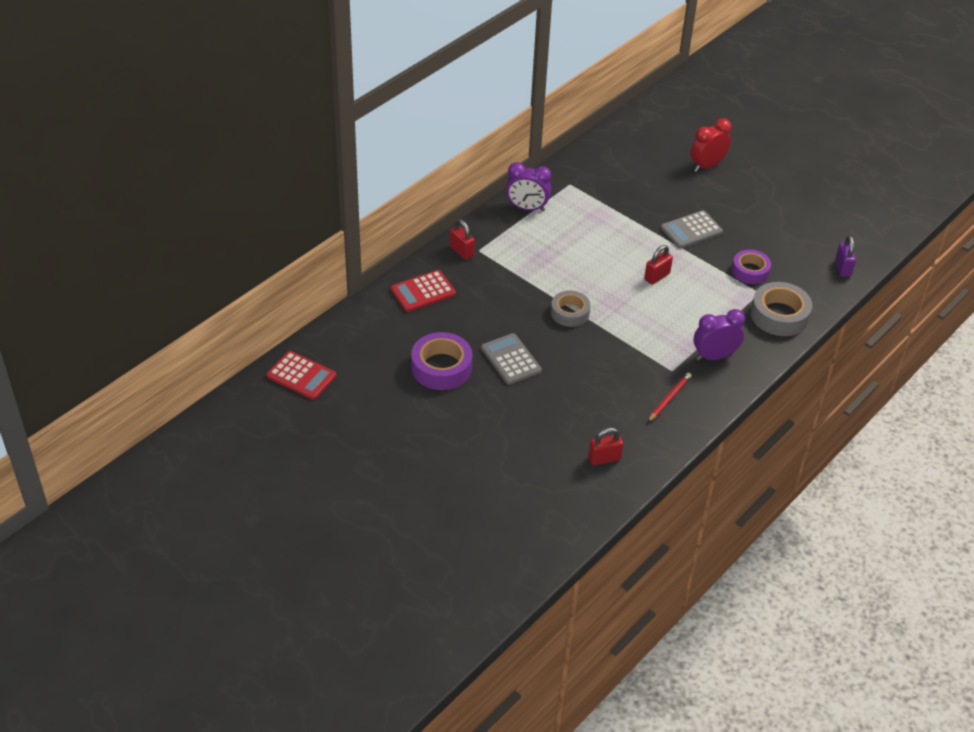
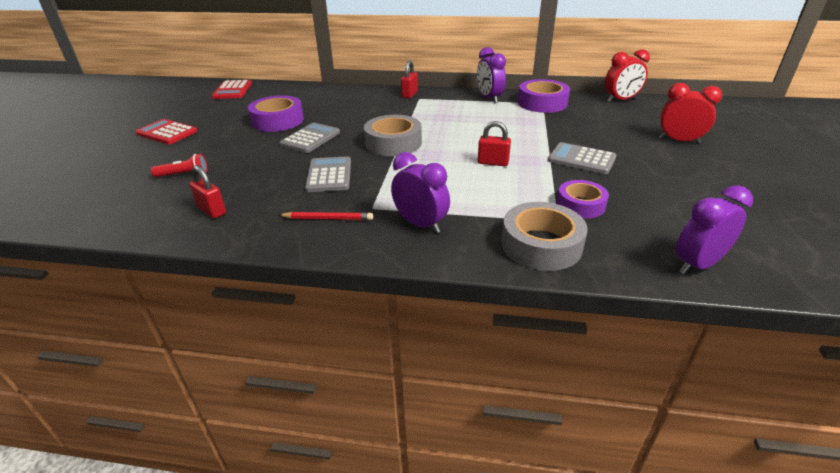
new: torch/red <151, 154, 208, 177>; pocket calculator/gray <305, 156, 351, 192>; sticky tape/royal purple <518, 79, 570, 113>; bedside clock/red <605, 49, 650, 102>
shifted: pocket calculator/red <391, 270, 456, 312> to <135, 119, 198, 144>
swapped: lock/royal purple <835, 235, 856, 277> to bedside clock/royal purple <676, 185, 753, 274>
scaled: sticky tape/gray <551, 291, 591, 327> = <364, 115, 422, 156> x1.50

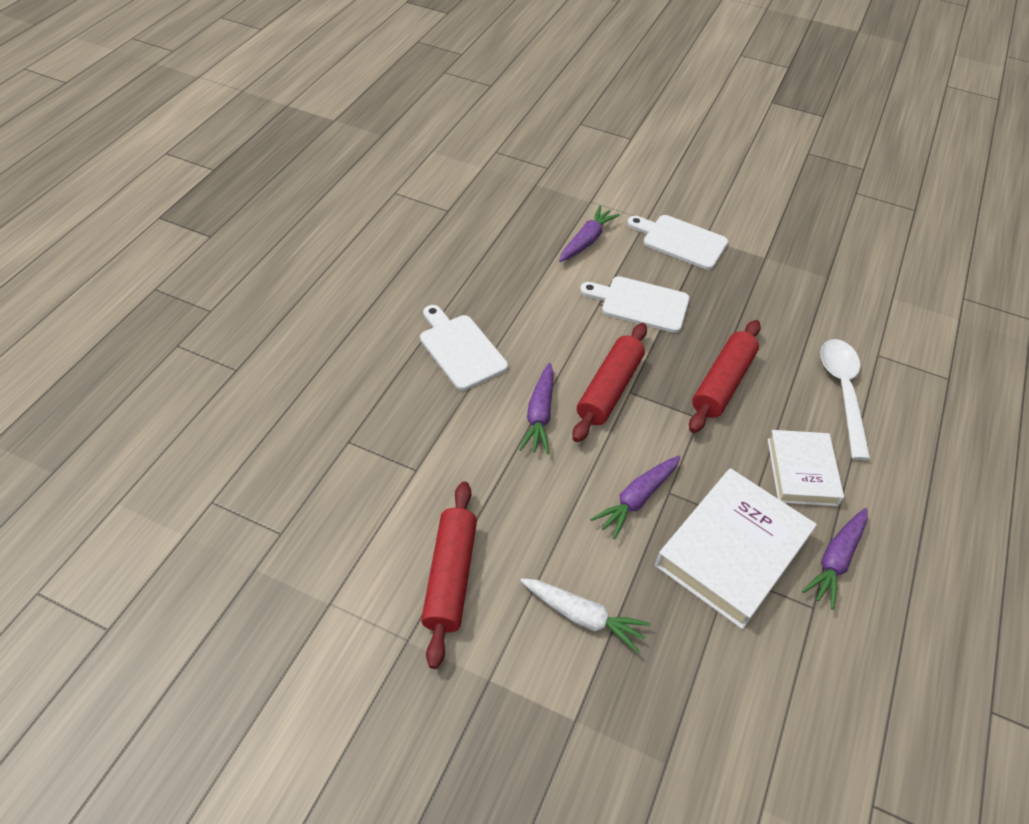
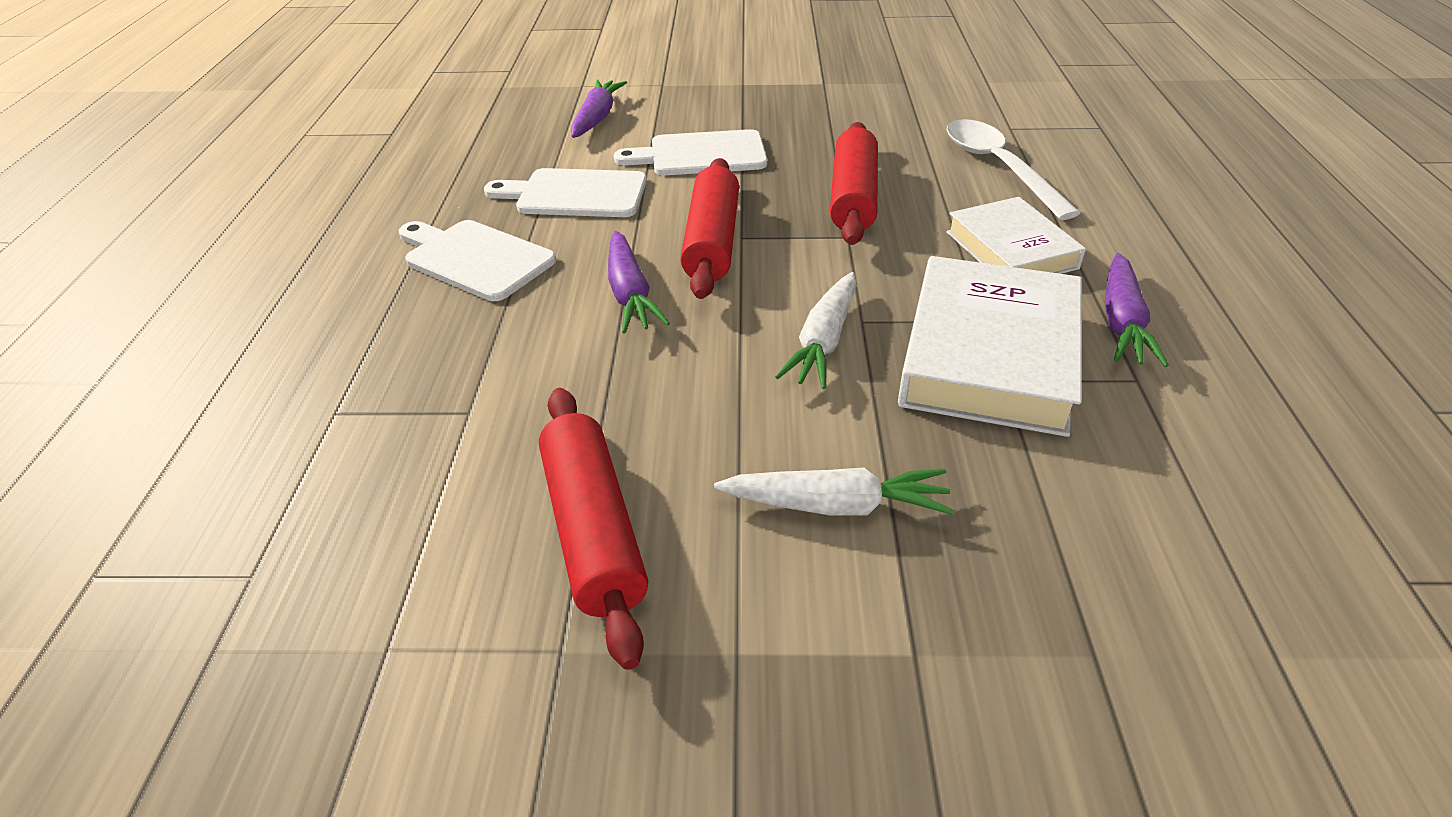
shifted: cutting board/snow-white <627, 215, 728, 270> to <484, 168, 647, 217>
repainted: toy carrot/royal purple <590, 456, 680, 539> to toy carrot/snow-white <775, 272, 857, 389>

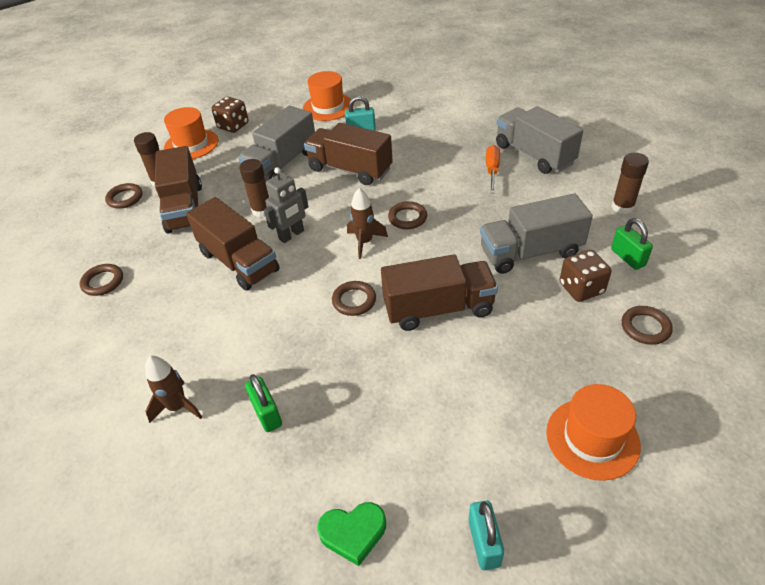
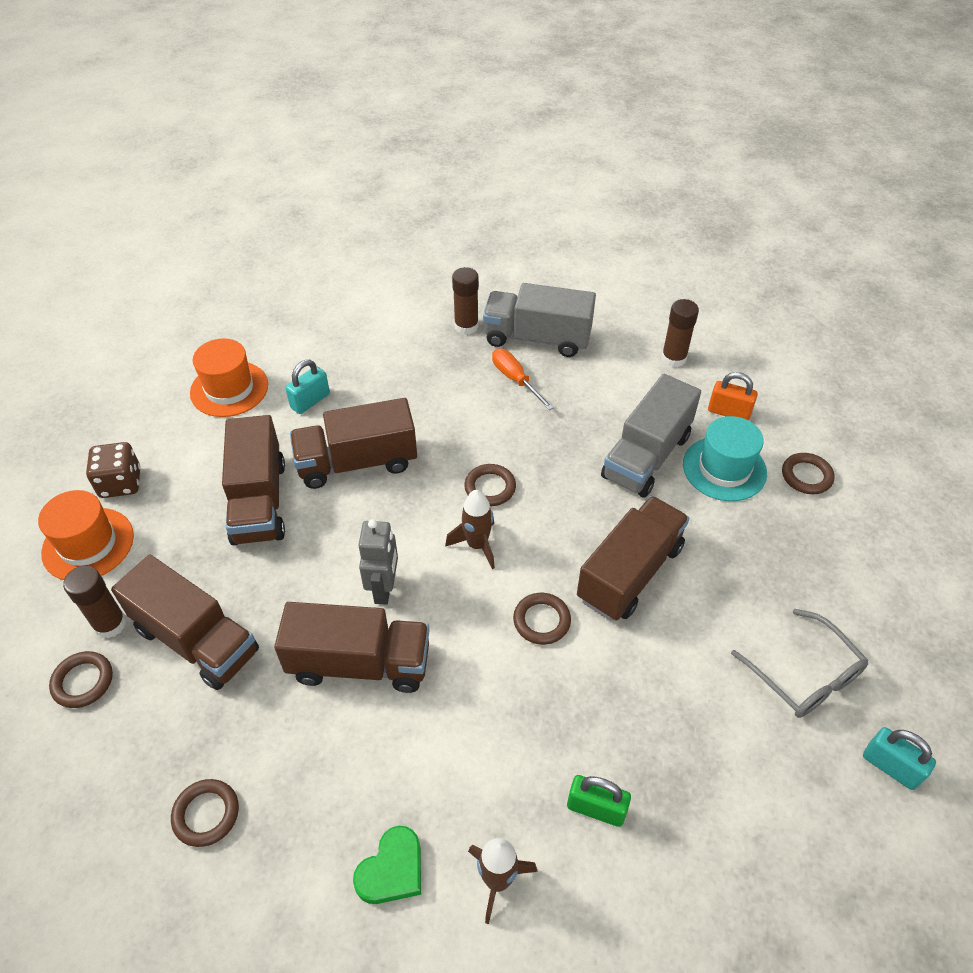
gone: top hat/orange <546, 384, 641, 481>
new: glasses/gray <731, 609, 869, 718>
shifted: glue stick/brown <239, 159, 269, 217> to <452, 267, 479, 335>; heart shape/green <317, 502, 386, 566> to <353, 826, 421, 904>
swapped: die/brown <559, 250, 612, 302> to top hat/turquoise <683, 416, 767, 501>
repainted: truck/gray <238, 106, 315, 182> to truck/brown <222, 415, 285, 545>; lock/green <611, 218, 653, 270> to lock/orange <708, 372, 758, 421>

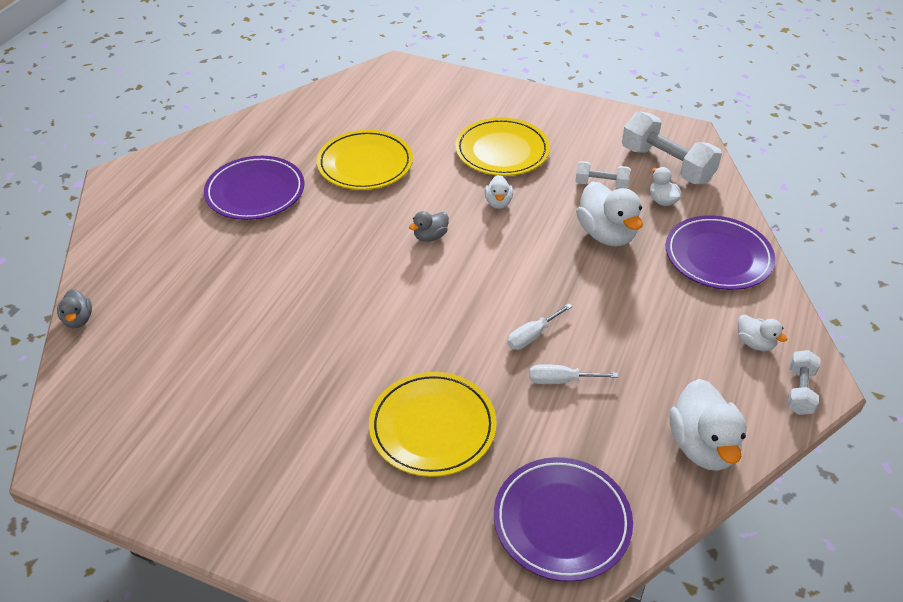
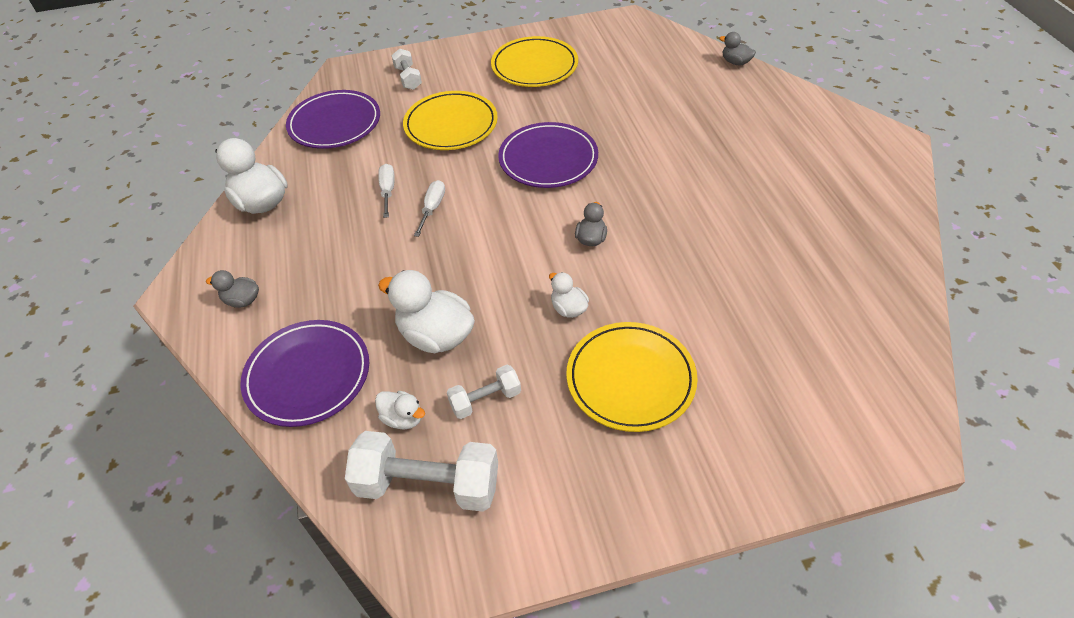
shifted: flat dish/royal purple <204, 156, 304, 220> to <498, 122, 598, 188>; flat dish/bright yellow <317, 130, 413, 190> to <491, 36, 578, 87>; dumbbell/snow-white <787, 350, 820, 415> to <391, 48, 422, 90>
repainted: rubber duck/snow-white <738, 315, 787, 351> to rubber duck/gray <206, 270, 259, 308>
rotated: hand screwdriver/snow-white <530, 364, 618, 384> = <378, 164, 395, 218> 60 degrees counterclockwise

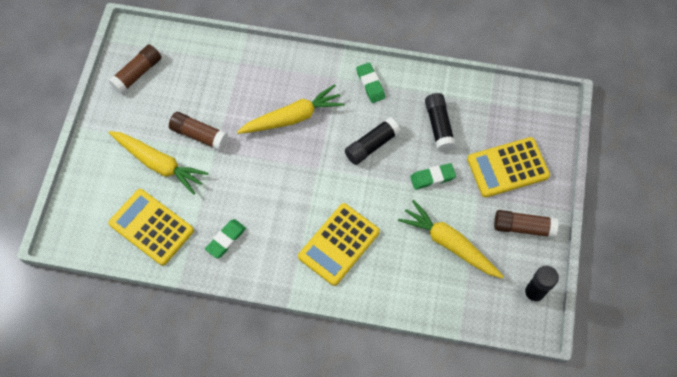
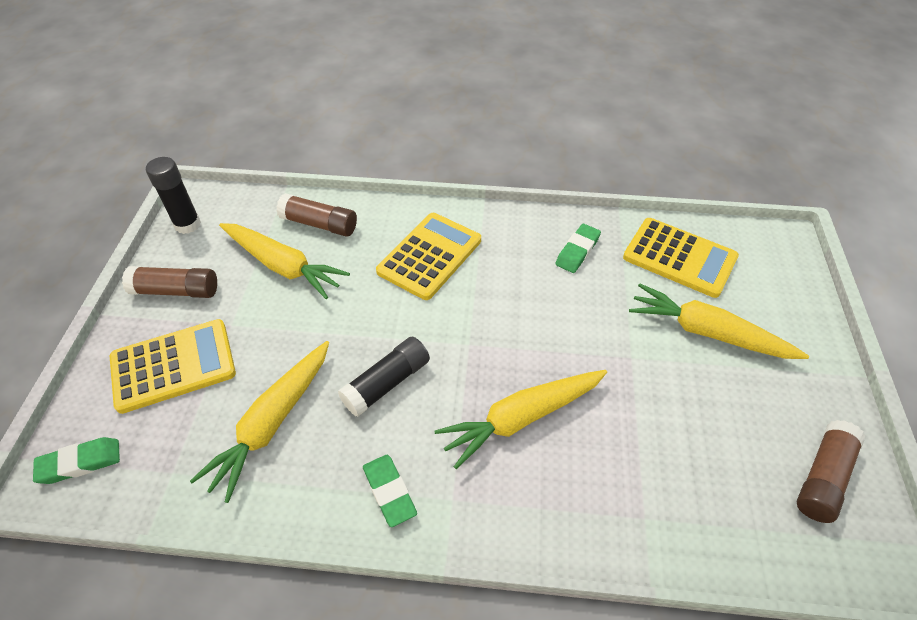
shifted: glue stick/brown <169, 112, 228, 151> to <276, 193, 357, 237>; pencil eraser/green <410, 163, 456, 190> to <33, 437, 120, 484>
swapped: glue stick/ebony <425, 93, 456, 152> to toy carrot/bright yellow <190, 341, 329, 503>

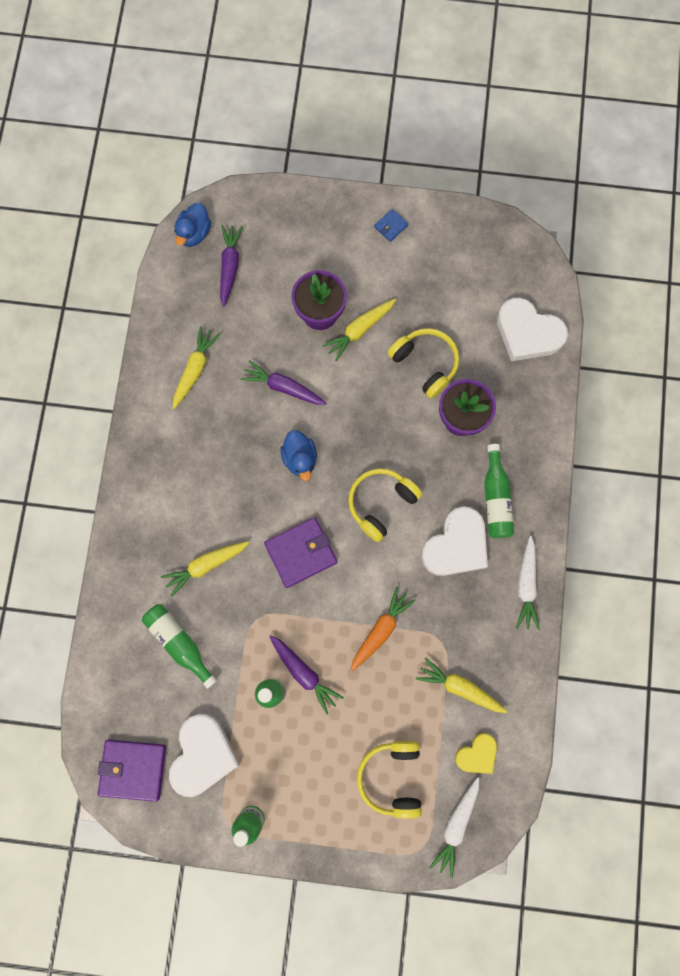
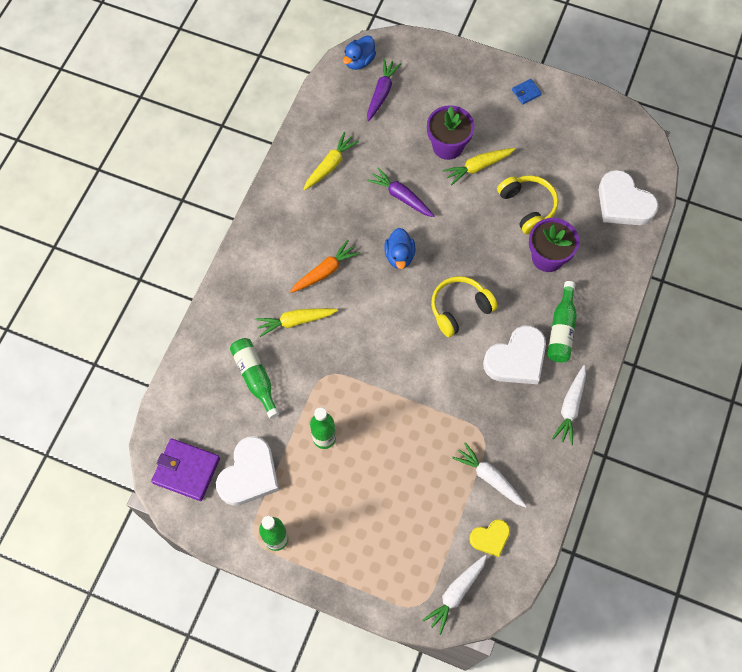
gone: card wallet/royal purple <264, 517, 337, 588>; toy carrot/royal purple <269, 635, 344, 715>; headset/bright yellow <357, 741, 422, 819>
shifted: toy carrot/orange <350, 587, 416, 671> to <290, 240, 360, 293>
repainted: toy carrot/bright yellow <416, 658, 508, 713> to toy carrot/snow-white <452, 442, 527, 508>

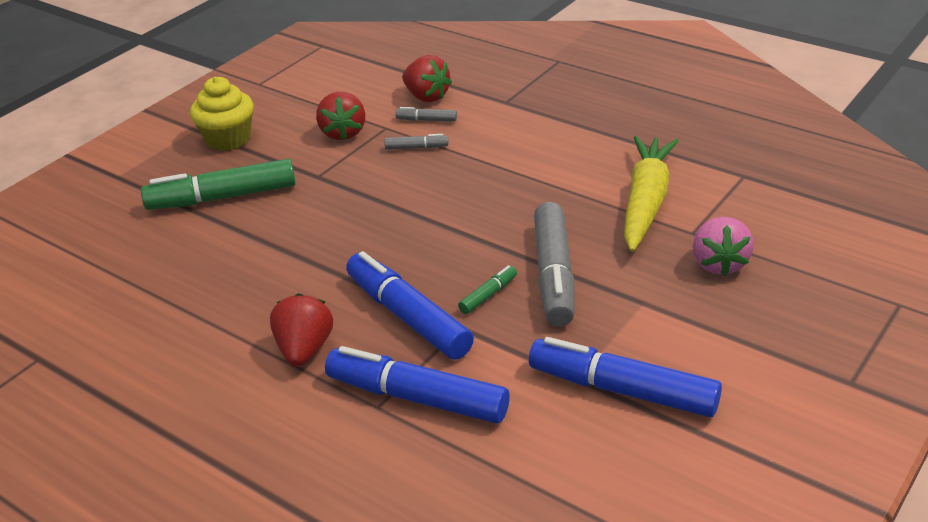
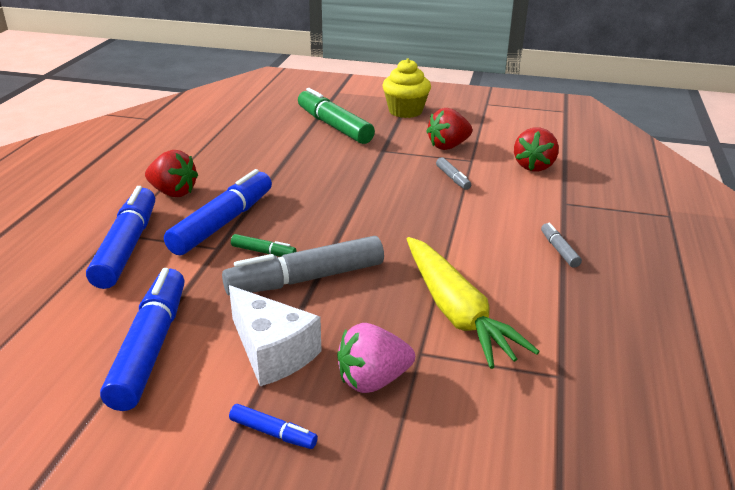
new: piece of cheese/snow-white <229, 285, 322, 386>; felt pen/blue <229, 404, 318, 449>
shifted: felt pen/gray <395, 107, 457, 122> to <541, 223, 582, 268>
rotated: strawberry/red <270, 293, 333, 367> = <145, 150, 198, 197> 45 degrees clockwise; toy carrot/bright yellow <624, 136, 679, 252> = <407, 237, 540, 369> 75 degrees clockwise

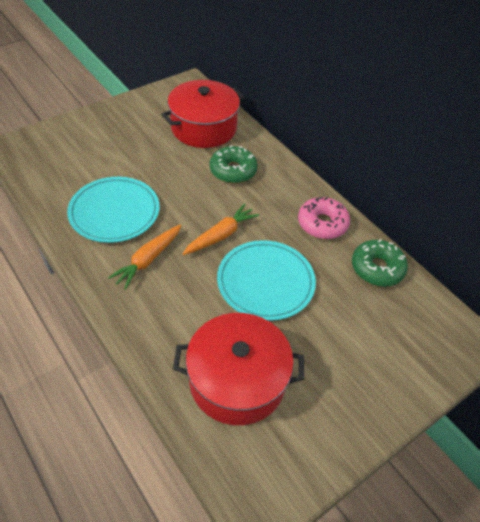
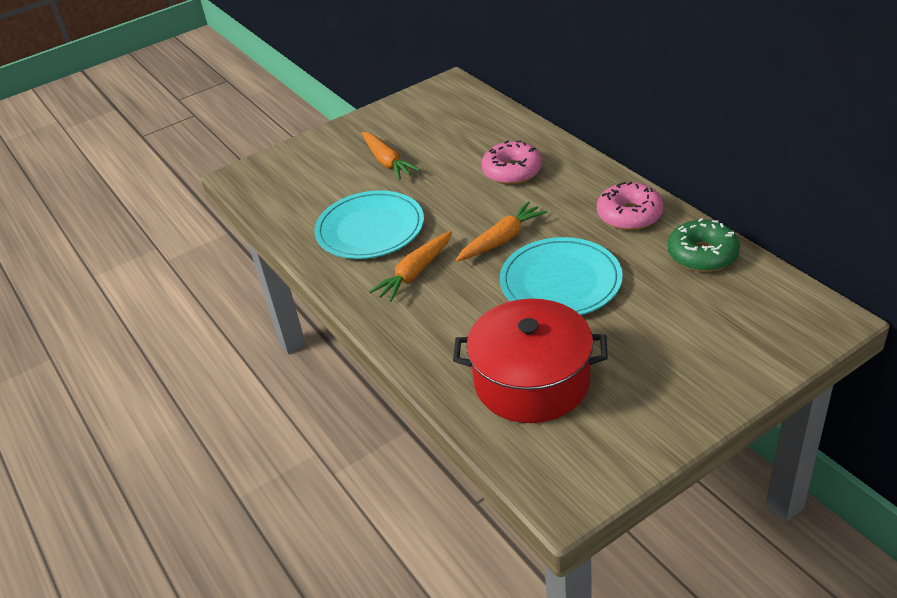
gone: cooking pot/red <161, 80, 244, 148>
new: toy carrot/orange <362, 132, 420, 180>
repainted: doughnut/green <210, 145, 258, 184> to doughnut/rosy <482, 140, 542, 184>

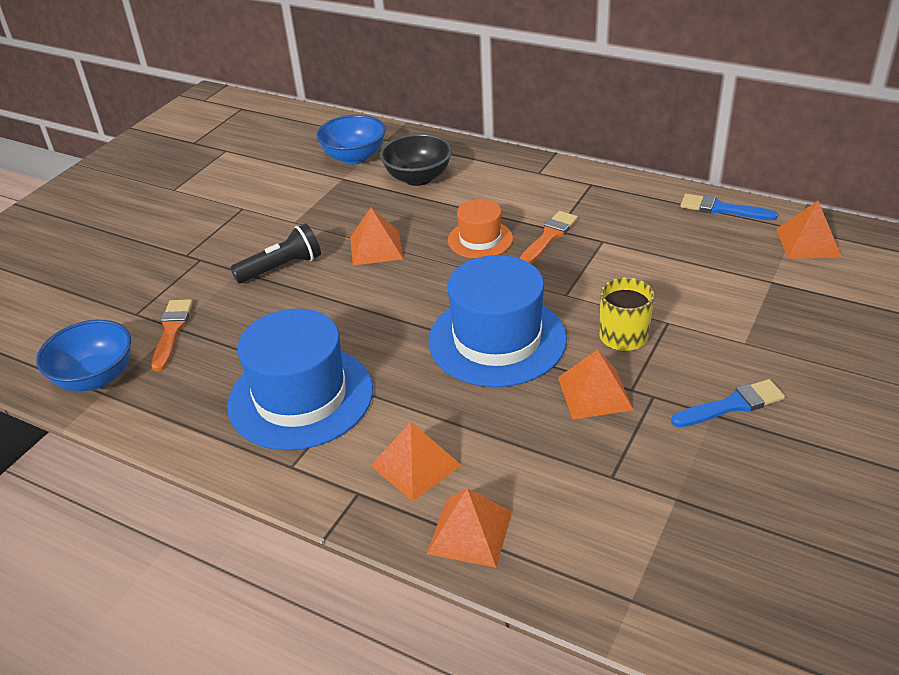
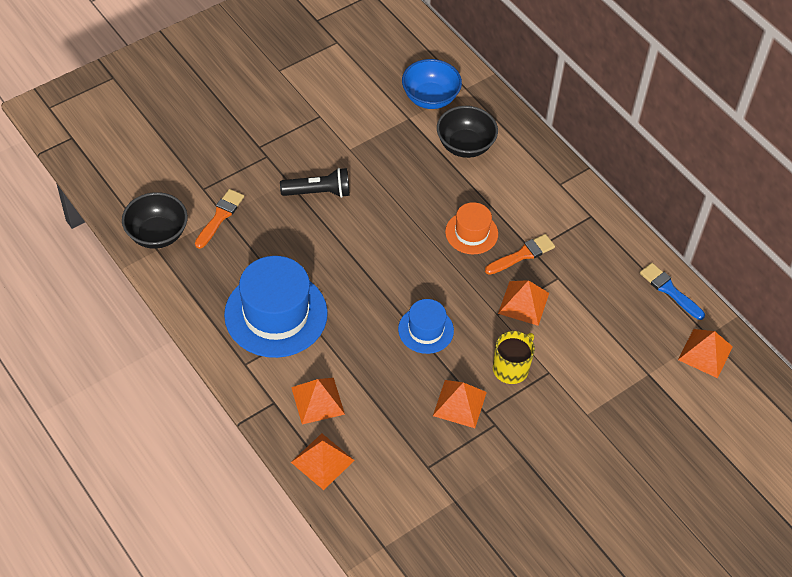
gone: brush/blue <671, 379, 785, 427>
shifted: pyramid/orange <350, 208, 403, 265> to <498, 280, 549, 326>
repainted: deep dish/blue <36, 320, 131, 391> to deep dish/ebony <122, 192, 188, 249>
scaled: top hat/blue <428, 255, 567, 387> = <398, 299, 454, 354> x0.54

